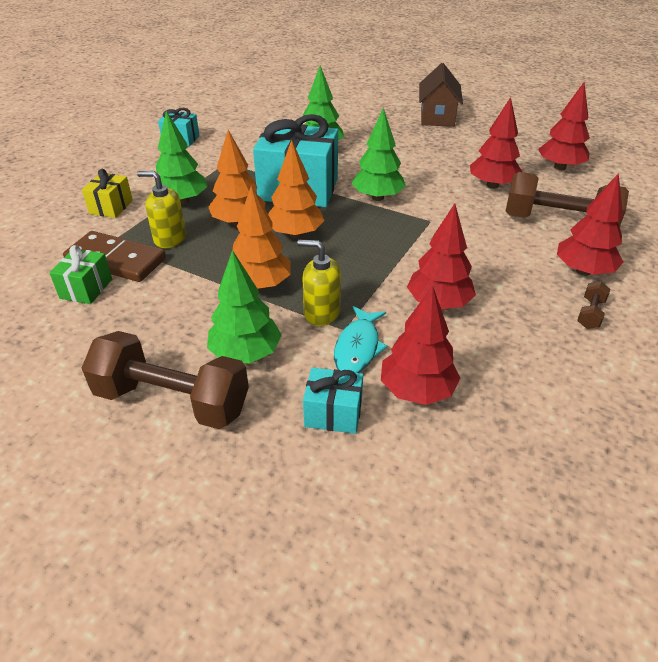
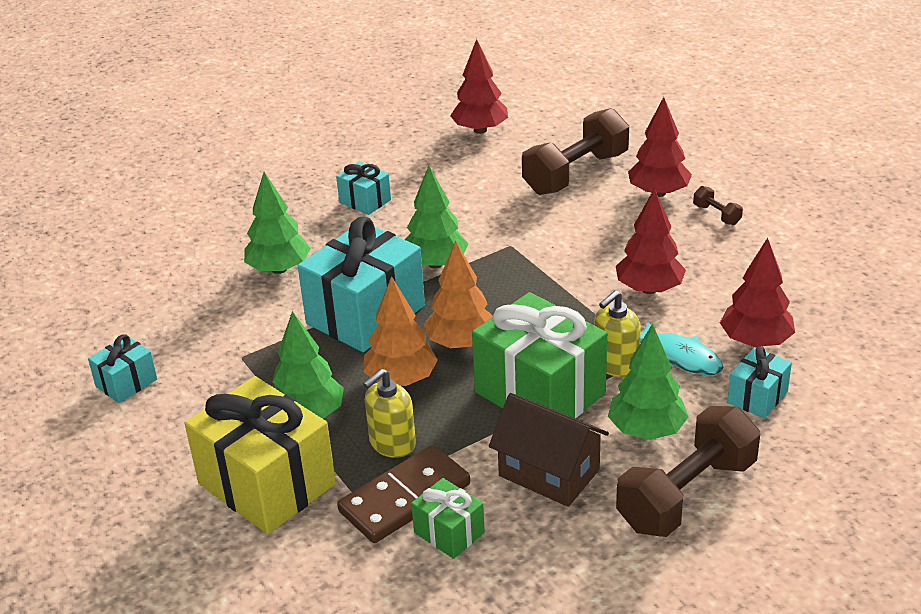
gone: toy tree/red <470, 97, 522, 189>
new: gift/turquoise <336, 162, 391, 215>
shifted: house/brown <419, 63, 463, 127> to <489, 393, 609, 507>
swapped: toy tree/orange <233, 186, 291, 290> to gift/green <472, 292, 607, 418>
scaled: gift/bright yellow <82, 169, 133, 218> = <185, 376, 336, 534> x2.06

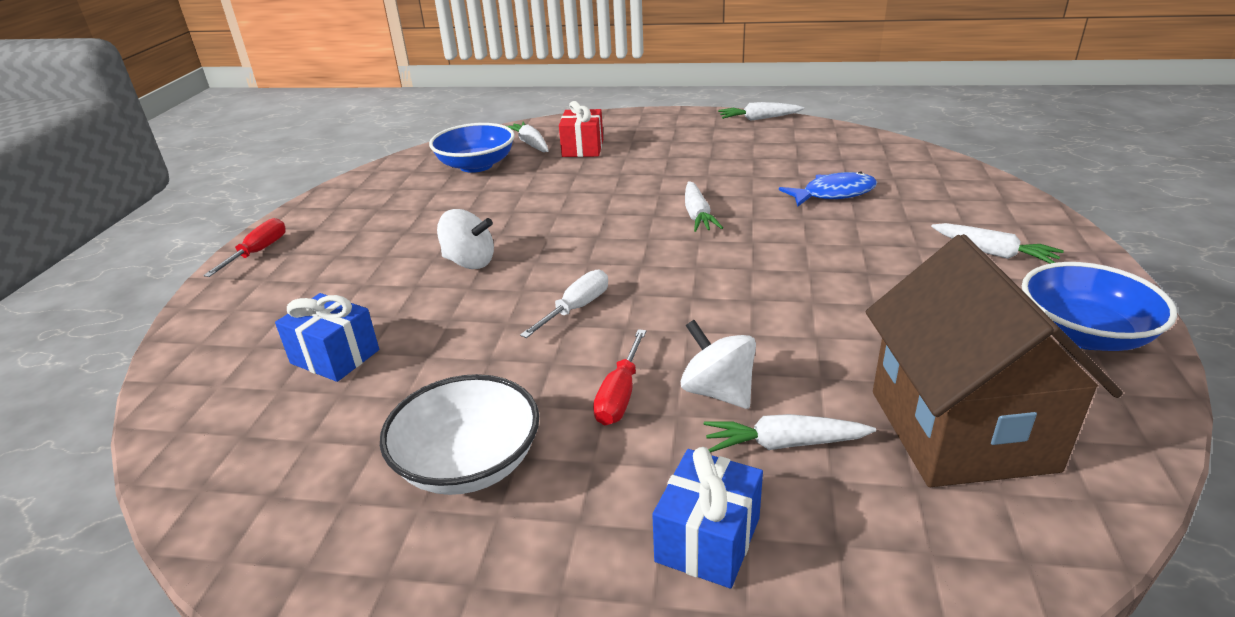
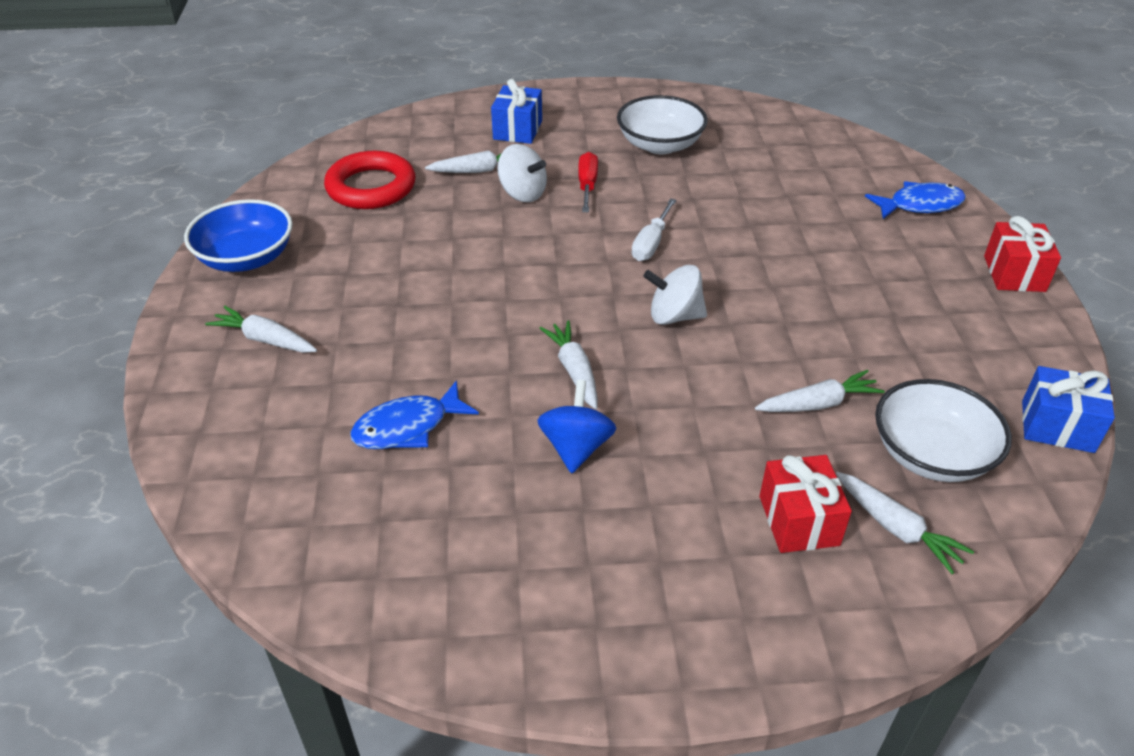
new: toy top/blue <537, 380, 617, 473>; fish/blue <865, 181, 966, 219>
shifted: gift/blue <275, 293, 379, 382> to <1022, 366, 1115, 453>; toy top/snow-white <437, 209, 494, 269> to <643, 265, 707, 325>; toy carrot/snow-white <718, 102, 804, 121> to <755, 370, 885, 412>
swapped: hand screwdriver/red <203, 218, 286, 277> to gift/red <984, 216, 1061, 292>; house/brown <866, 234, 1123, 487> to ring/red <324, 151, 415, 209>
repainted: deep dish/blue <429, 123, 515, 173> to deep dish/snow-white <875, 379, 1012, 482>

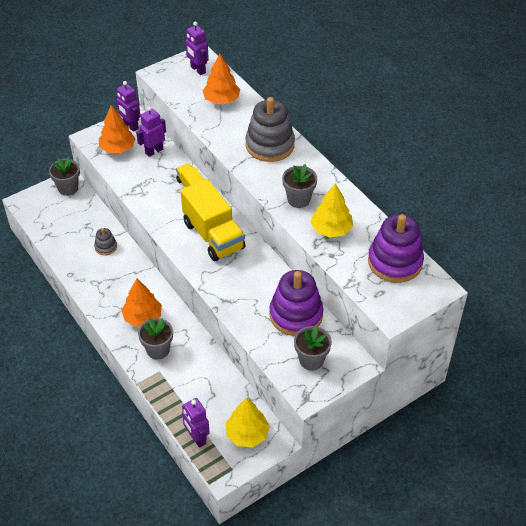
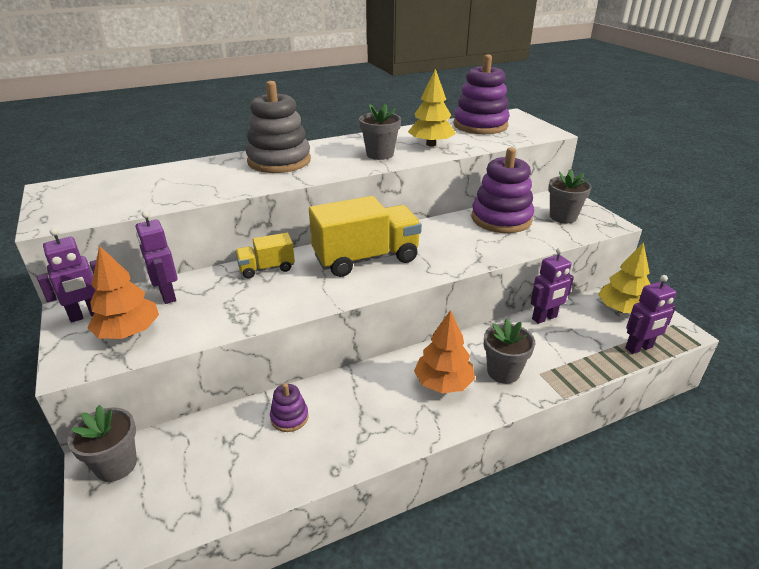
gone: toy tree/orange <202, 54, 240, 104>
shifted: toy robot/royal purple <185, 22, 209, 75> to <531, 248, 574, 324>
repainted: stacking rings/gray <94, 228, 117, 256> to stacking rings/royal purple <270, 383, 309, 432>

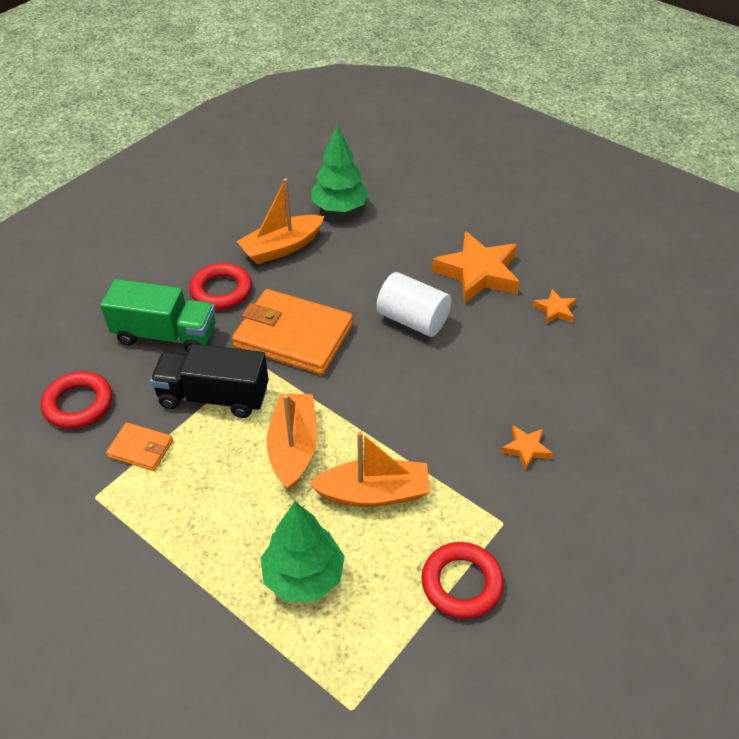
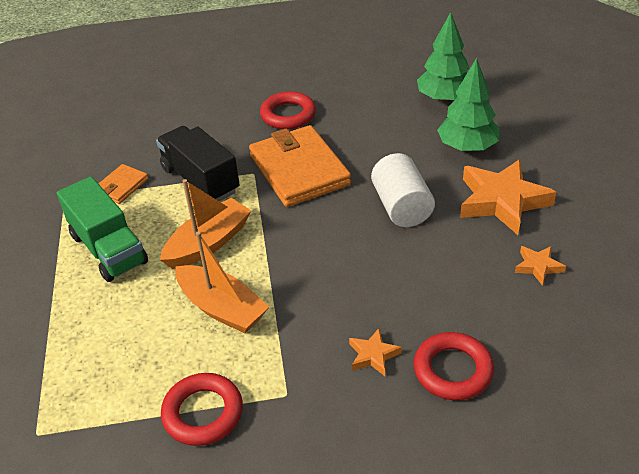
gone: toy boat/orange <237, 178, 324, 264>
shifted: ring/red <41, 371, 112, 429> to <413, 332, 494, 400>; truck/green <100, 279, 215, 352> to <57, 176, 148, 282>; toy tree/green <260, 502, 345, 602> to <437, 58, 500, 152>
rotated: card wallet/orange <106, 422, 173, 471> = <98, 164, 149, 204> 60 degrees clockwise

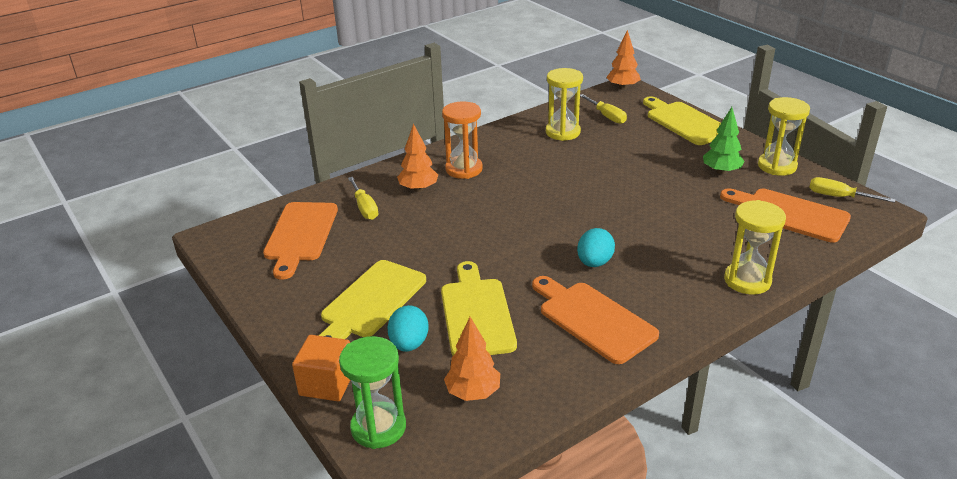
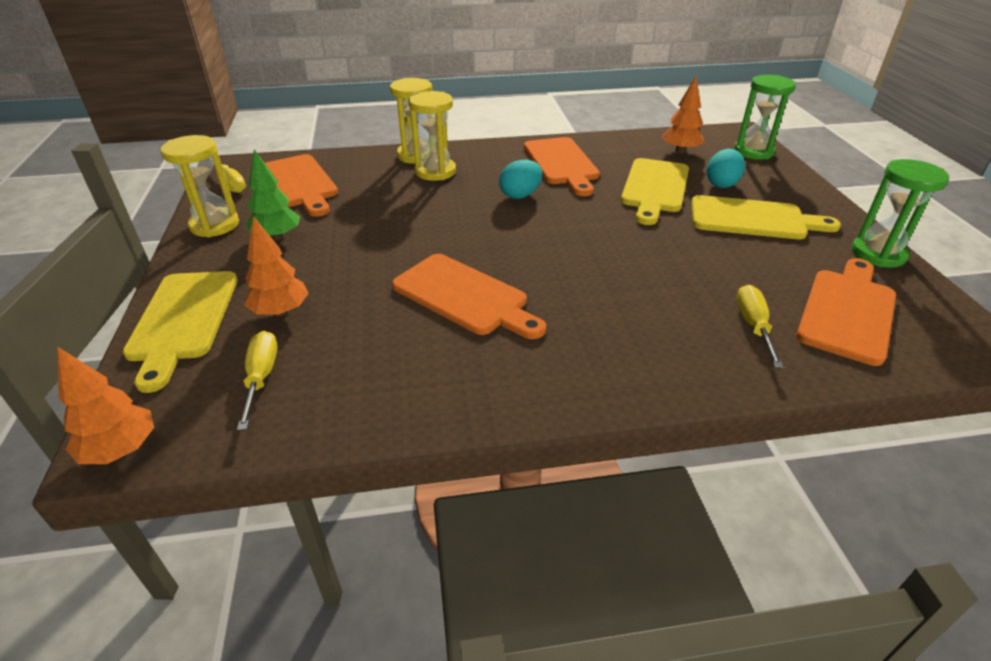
gone: cube/orange <292, 335, 350, 401>; sand timer/orange <442, 101, 483, 179>
new: cutting board/orange <392, 254, 546, 339>; sand timer/green <852, 159, 949, 267>
shifted: toy tree/orange <397, 124, 438, 192> to <244, 216, 309, 317>; sand timer/bright yellow <546, 68, 583, 141> to <409, 91, 456, 181>
rotated: cutting board/bright yellow <319, 260, 426, 339> = <691, 195, 841, 239> 45 degrees clockwise

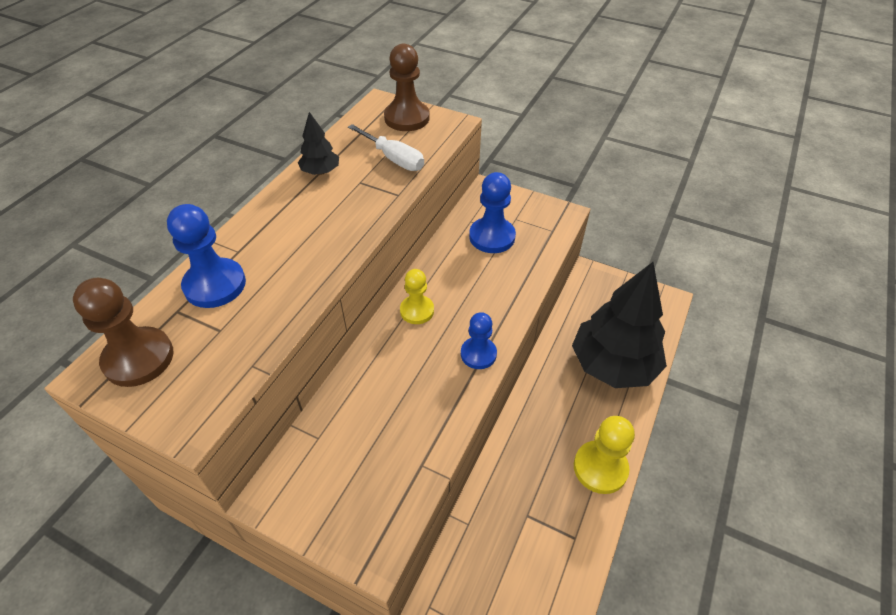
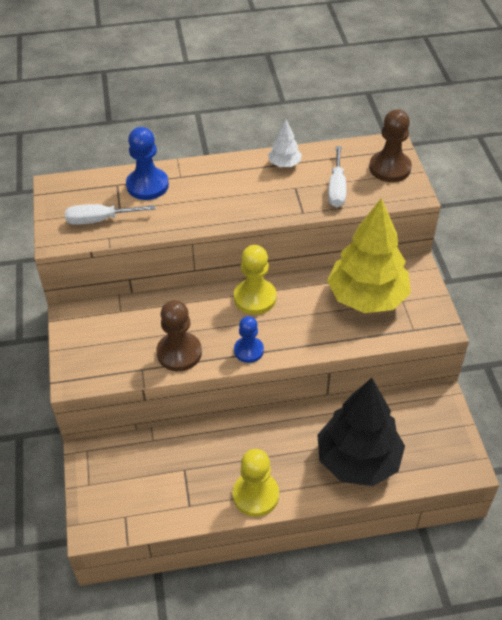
new: hand screwdriver/snow-white <65, 204, 155, 225>
shifted: pawn/brown <73, 278, 174, 387> to <156, 300, 202, 371>
swapped: pawn/blue <469, 172, 516, 253> to toy tree/bright yellow <327, 198, 411, 313>
repainted: toy tree/ebony <298, 112, 339, 175> to toy tree/snow-white <268, 120, 302, 167>
scaled: pawn/bright yellow <400, 269, 434, 324> = <234, 245, 276, 315> x1.51

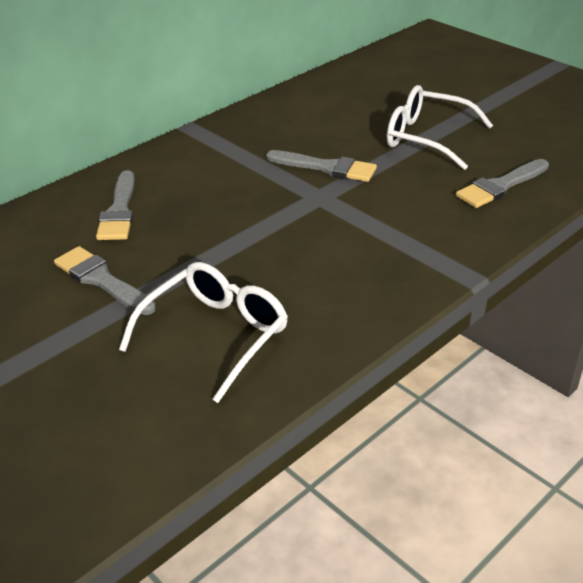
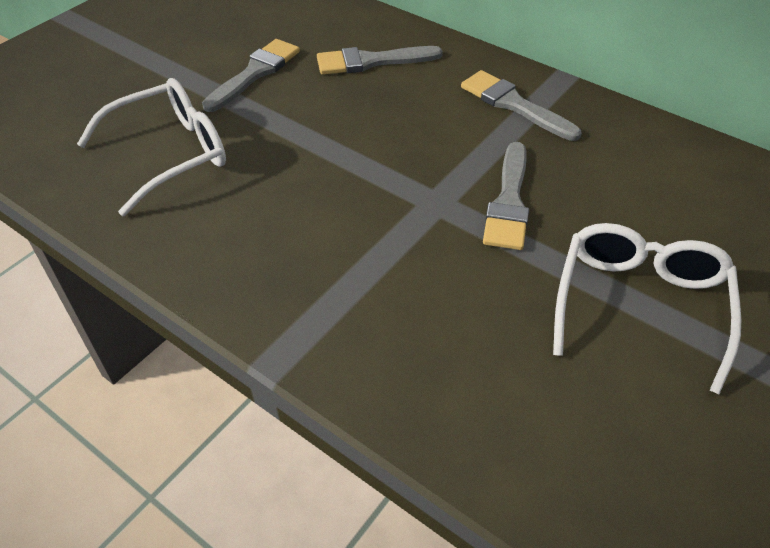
shifted: brush/gray <456, 159, 549, 208> to <461, 70, 582, 141>
rotated: glasses/snow-white <119, 262, 288, 403> = <77, 78, 226, 216> 60 degrees counterclockwise

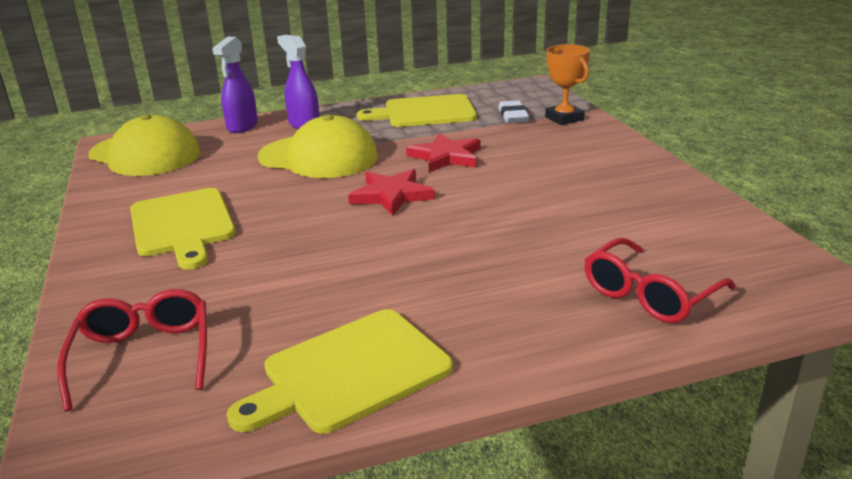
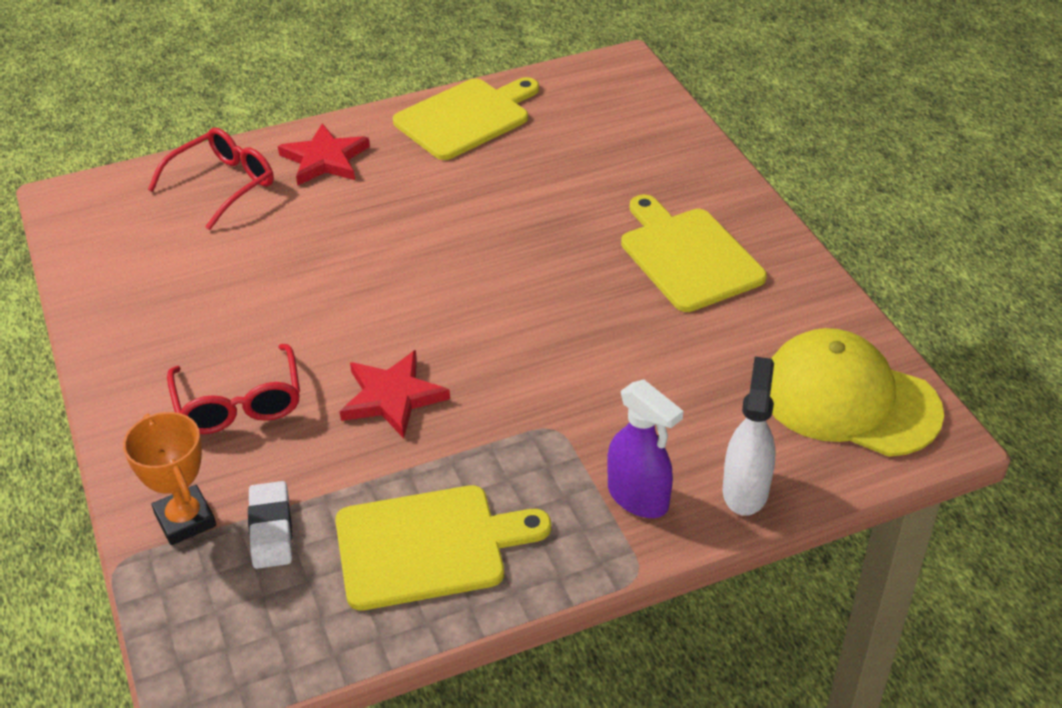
gone: baseball cap/bright yellow <257, 114, 378, 178>
shifted: glasses/red <57, 289, 207, 411> to <167, 344, 300, 434>; five-pointed star/red <348, 169, 435, 216> to <278, 123, 370, 185>
repainted: sprayer/royal purple <212, 37, 258, 133> to sprayer/snow-white <723, 357, 776, 516>

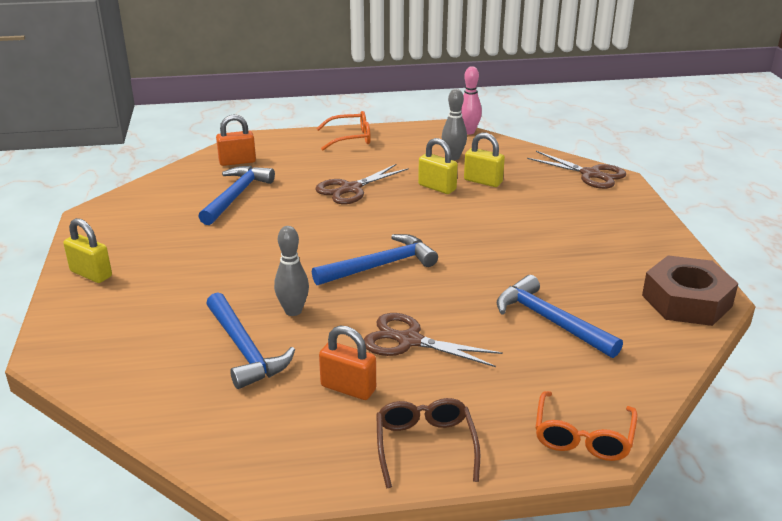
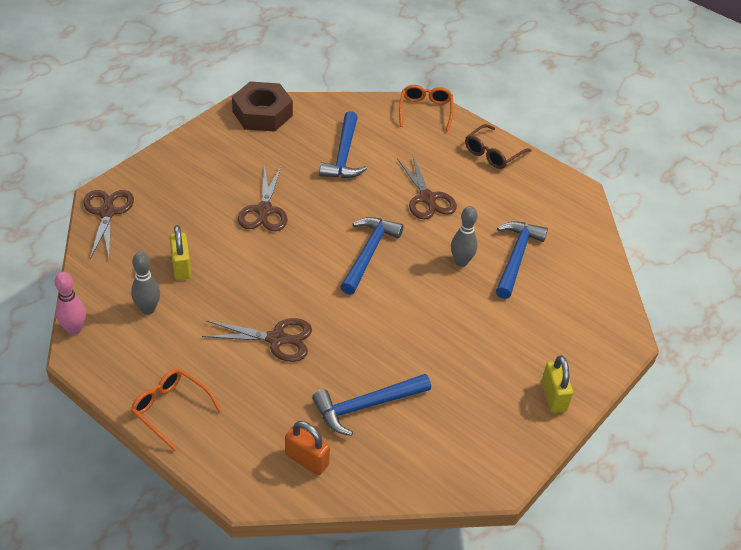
gone: lock/orange <319, 325, 376, 400>; lock/bright yellow <418, 138, 458, 194>
new: shears/brown <238, 166, 288, 231>
rotated: carpenter's hammer/blue <312, 234, 438, 285> = <340, 217, 403, 295> 90 degrees clockwise; glasses/orange <535, 391, 638, 461> = <399, 85, 453, 132> 60 degrees counterclockwise

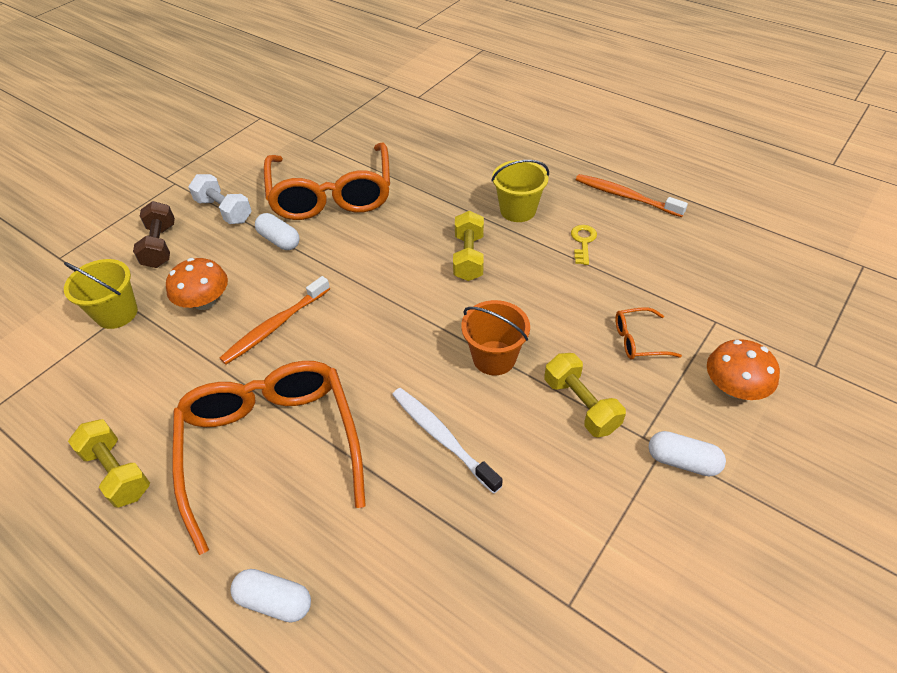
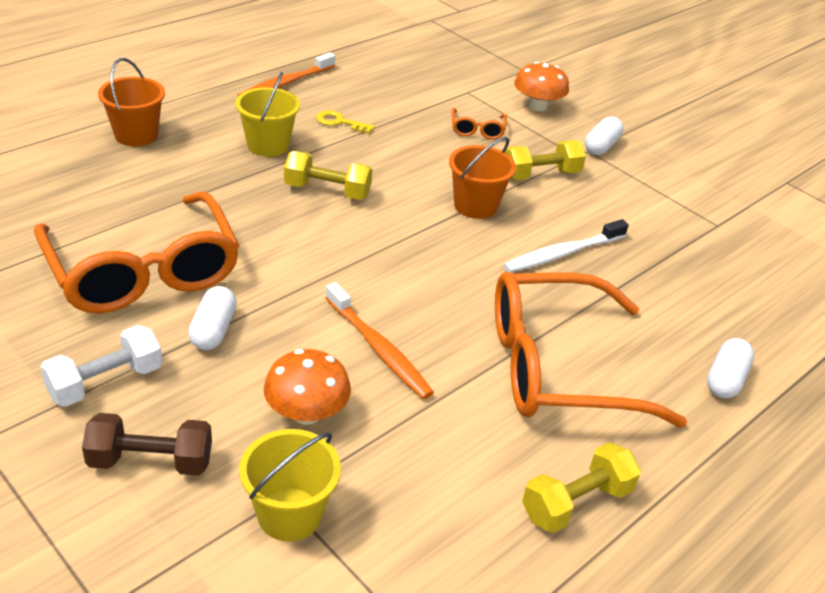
new: bucket/orange <98, 58, 165, 146>
rotated: pill shape/snow-white <255, 213, 300, 250> = <188, 286, 237, 350> 45 degrees counterclockwise; glasses/orange <264, 142, 390, 220> = <34, 191, 239, 313> 60 degrees clockwise

